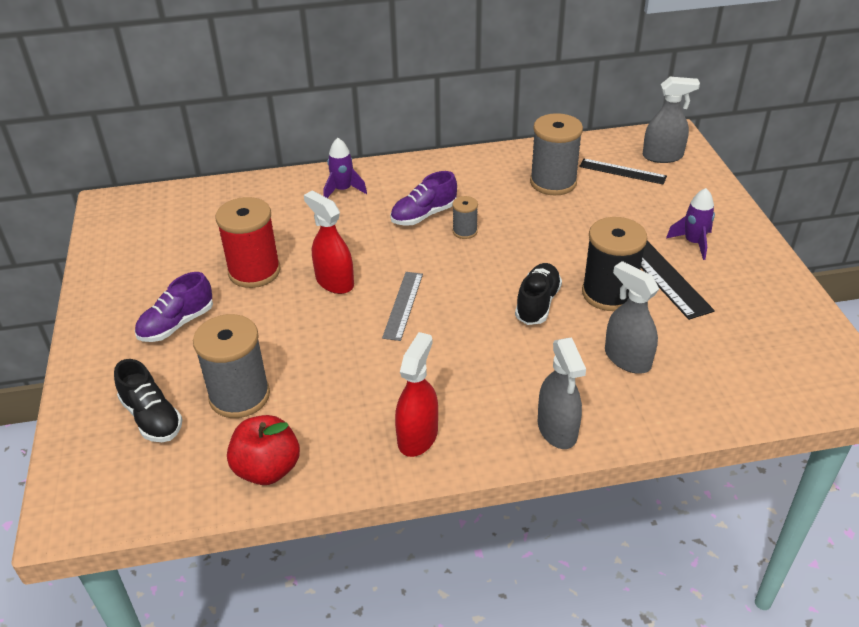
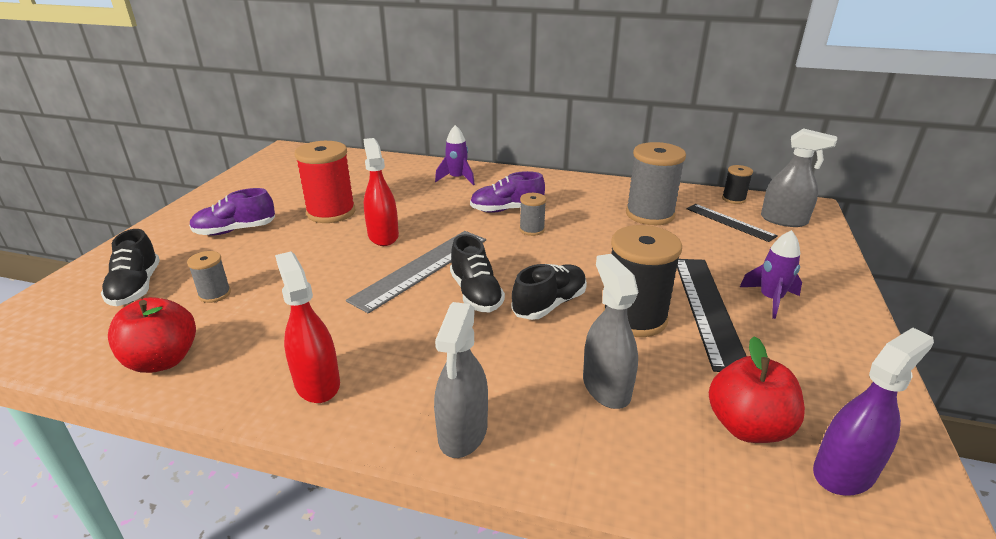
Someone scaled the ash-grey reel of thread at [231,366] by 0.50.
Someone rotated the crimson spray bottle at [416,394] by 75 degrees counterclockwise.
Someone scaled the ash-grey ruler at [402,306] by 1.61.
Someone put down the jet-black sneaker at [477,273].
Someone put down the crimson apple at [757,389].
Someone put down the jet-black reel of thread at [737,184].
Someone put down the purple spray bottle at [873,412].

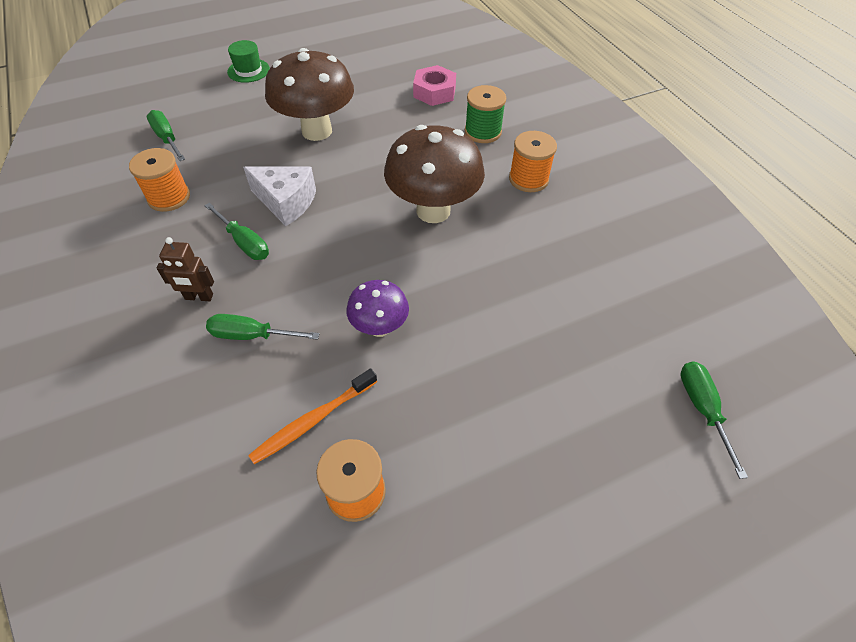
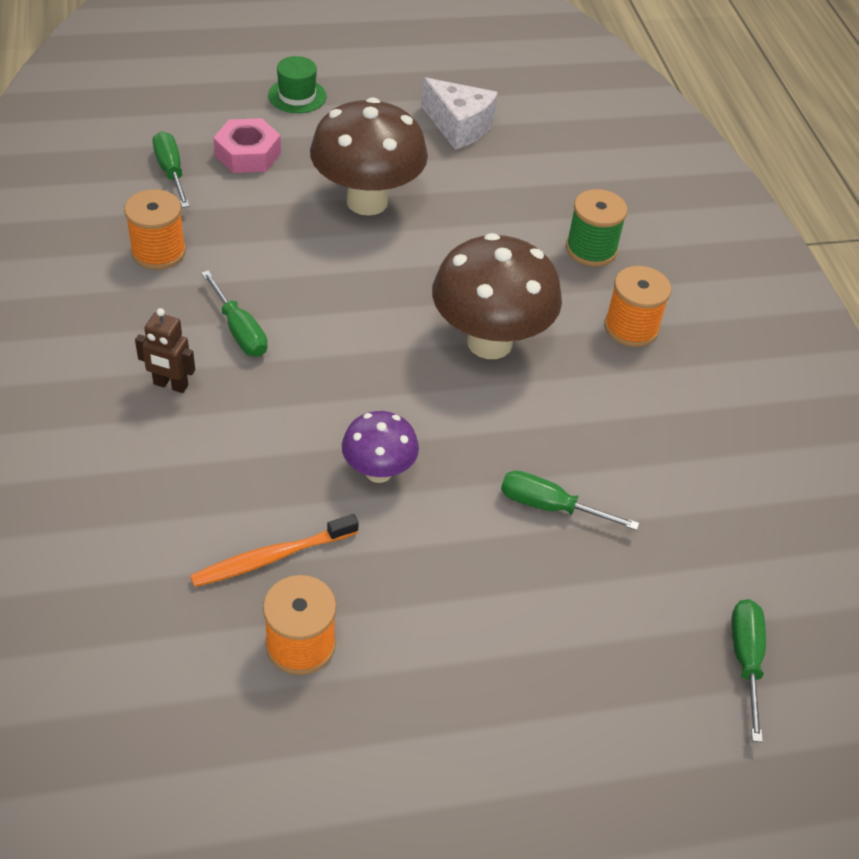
Someone carried the rosy hex nut from [434,85] to [247,145].
Someone carried the snow-white piece of cheese from [279,196] to [459,113].
Someone carried the green screwdriver from [263,327] to [570,500].

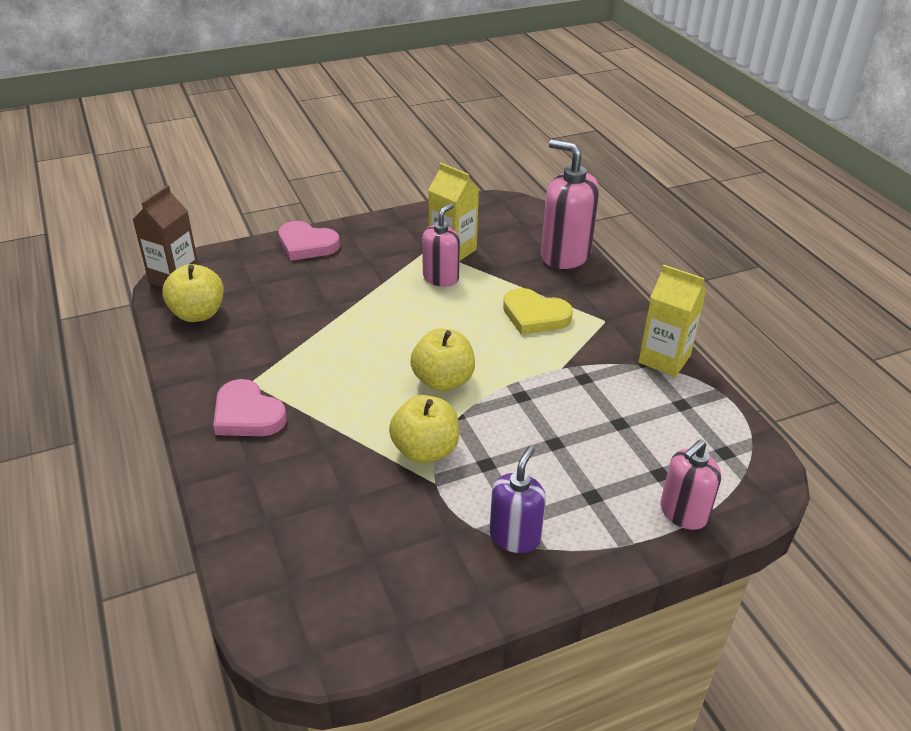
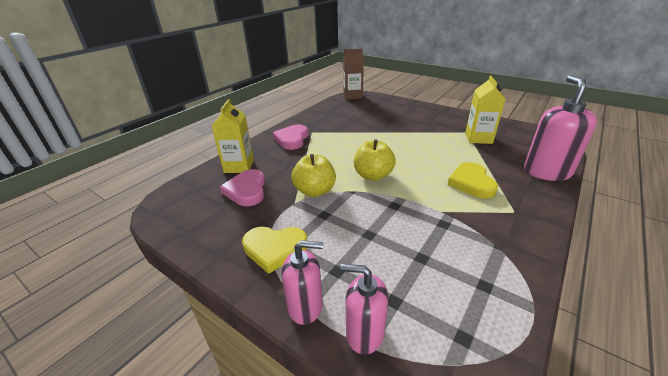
Someone carried the golden juice carton from [672,321] to [233,136].
Someone carried the rosy love heart from [309,241] to [242,187].
Someone swapped the purple pump bottle at [518,499] for the golden love heart at [274,250].
Someone carried the rosy pump bottle from [441,245] to [302,282].
Someone took away the golden apple at [193,293].

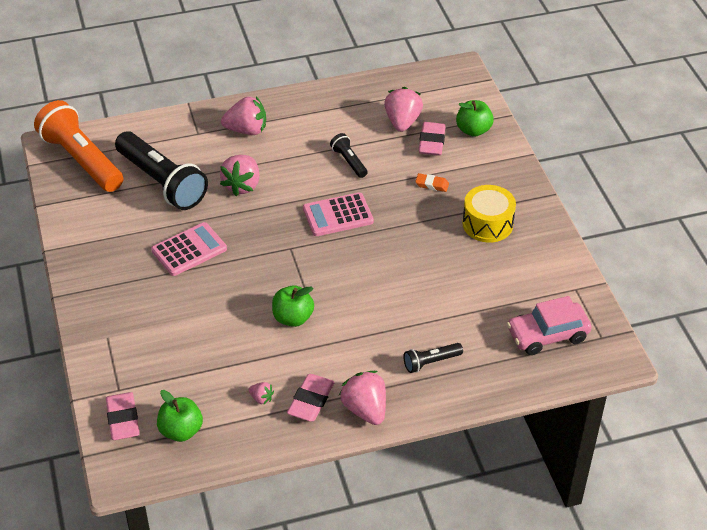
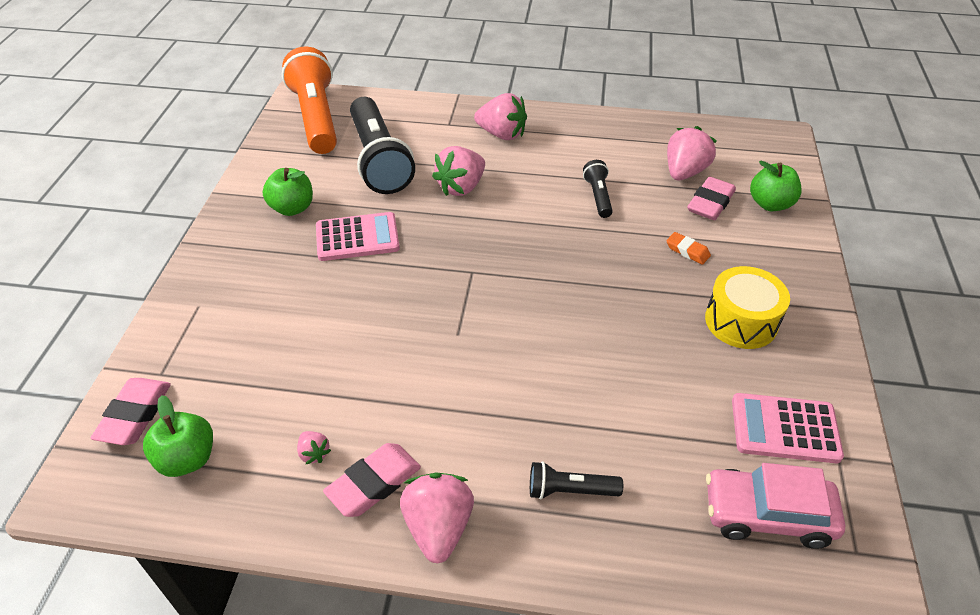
Someone carried the green apple from [293,306] to [288,192].
Someone carried the rosy pocket calculator from [338,214] to [788,428].

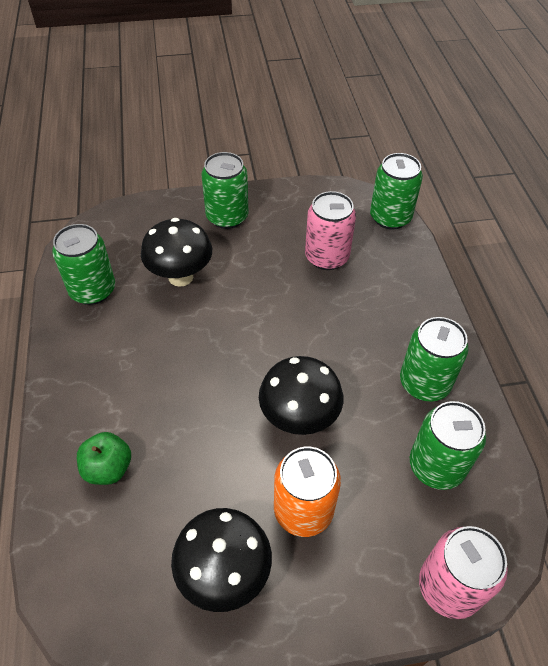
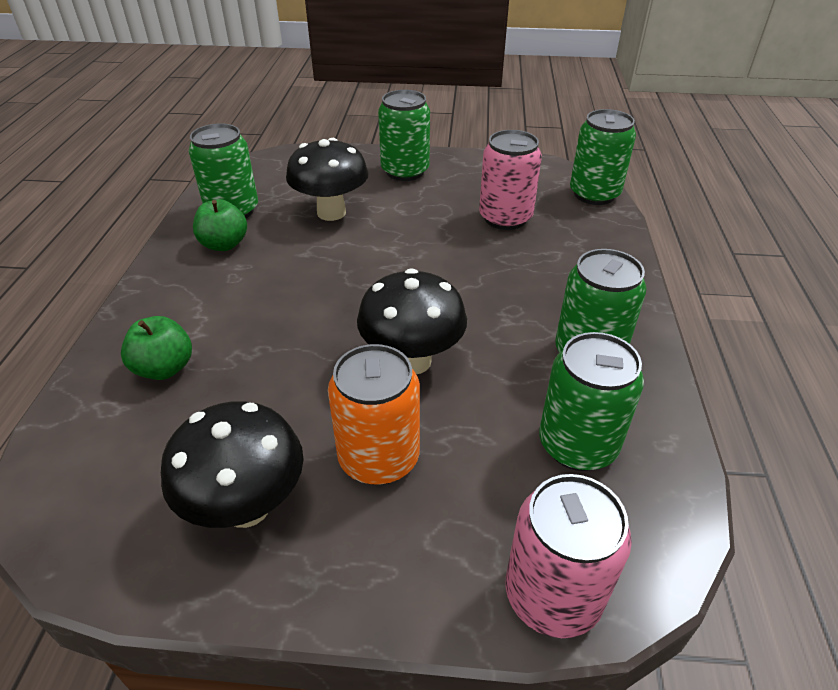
Someone put down the green apple at [220,225].

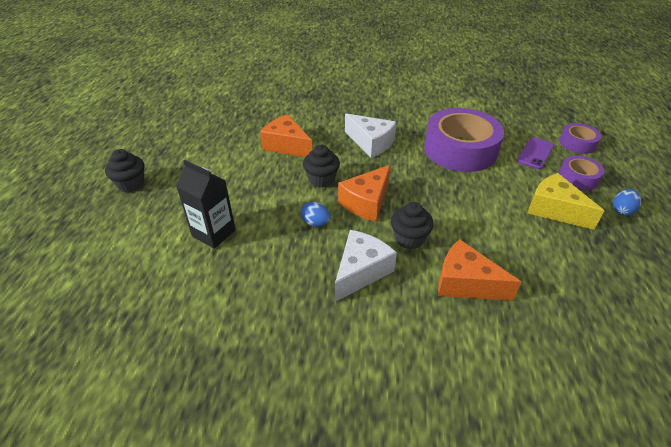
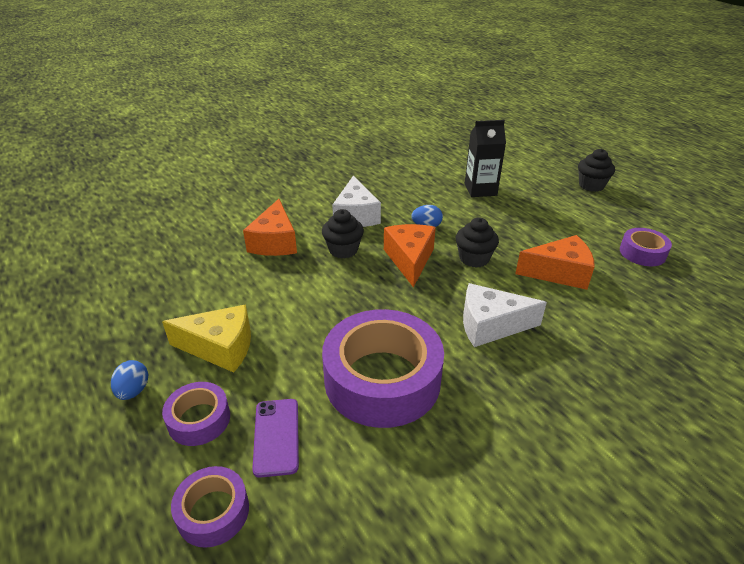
Someone rotated the orange piece of cheese at [479,270] by 105 degrees clockwise.
Someone put down the purple sticky tape at [646,247].

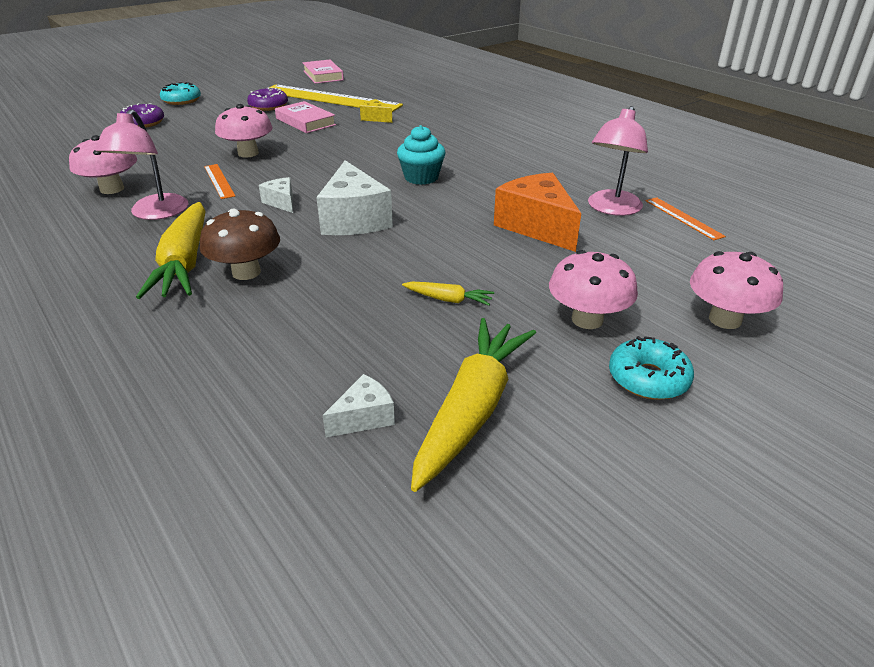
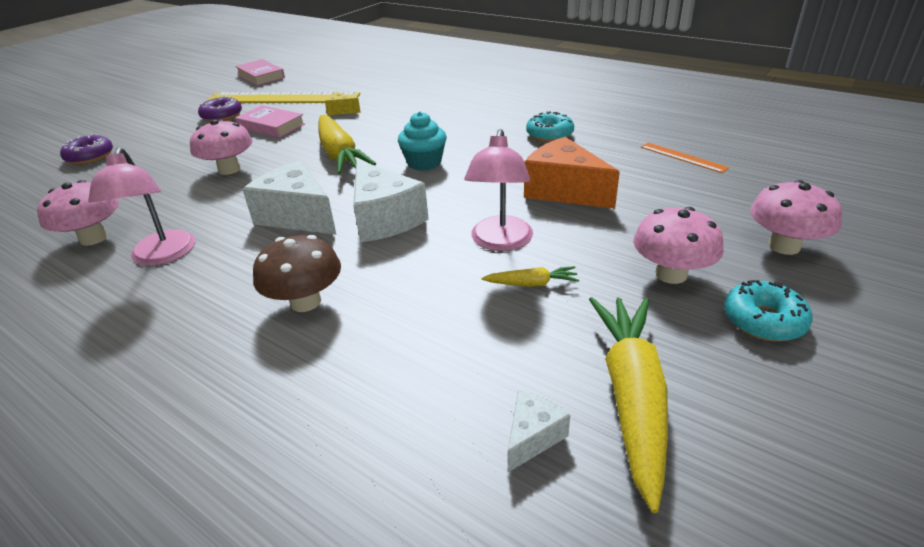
Someone scaled the snow-white piece of cheese at [276,195] by 2.00.
Someone carried the golden toy carrot from [170,250] to [347,144].
Someone carried the rosy desk lamp from [618,161] to [498,190].
Someone carried the turquoise glazed donut from [180,93] to [550,126].
Someone took away the orange ruler at [219,181].

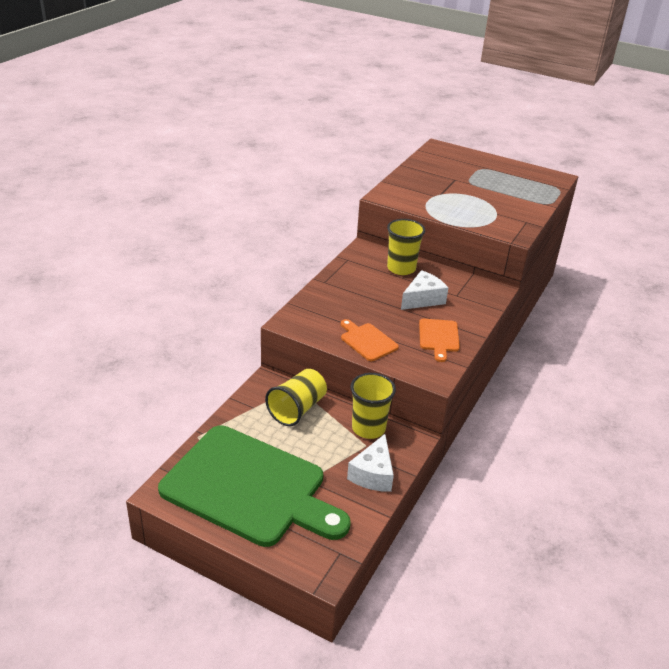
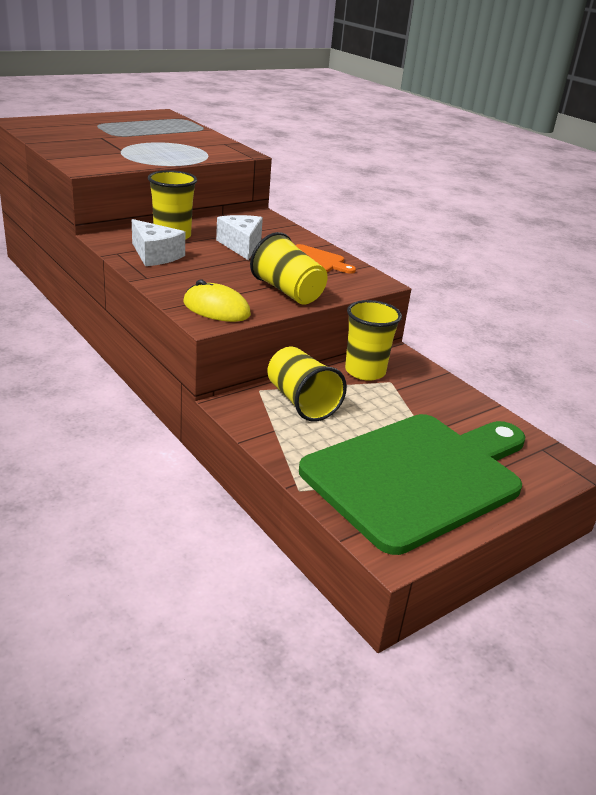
Someone carried the snow-white piece of cheese from [370,463] to [158,242].
Someone put down the golden computer mouse at [217,301].
Someone swapped the orange chopping board at [370,340] for the golden beaker at [289,268].

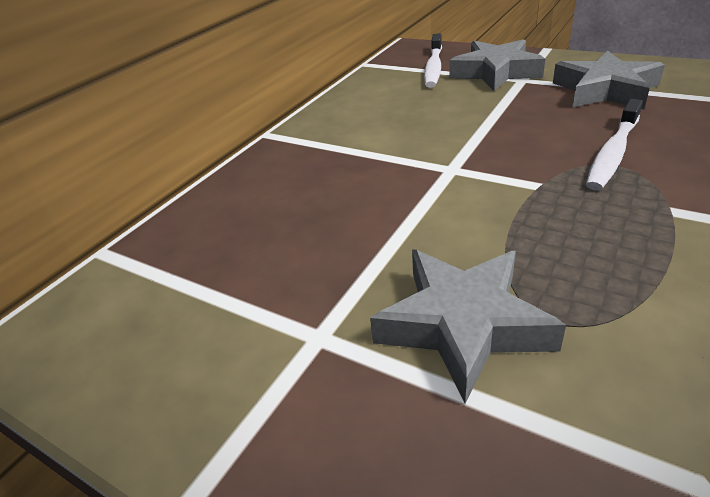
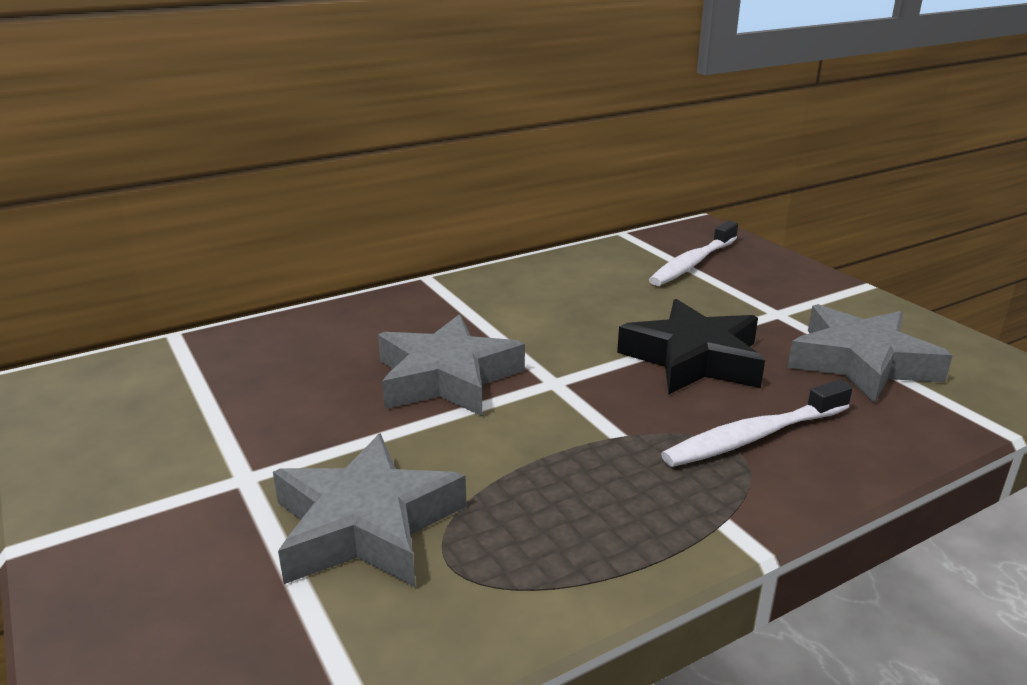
Someone carried the ash-grey five-pointed star from [497,65] to [451,365].
Someone put down the jet-black five-pointed star at [691,347].

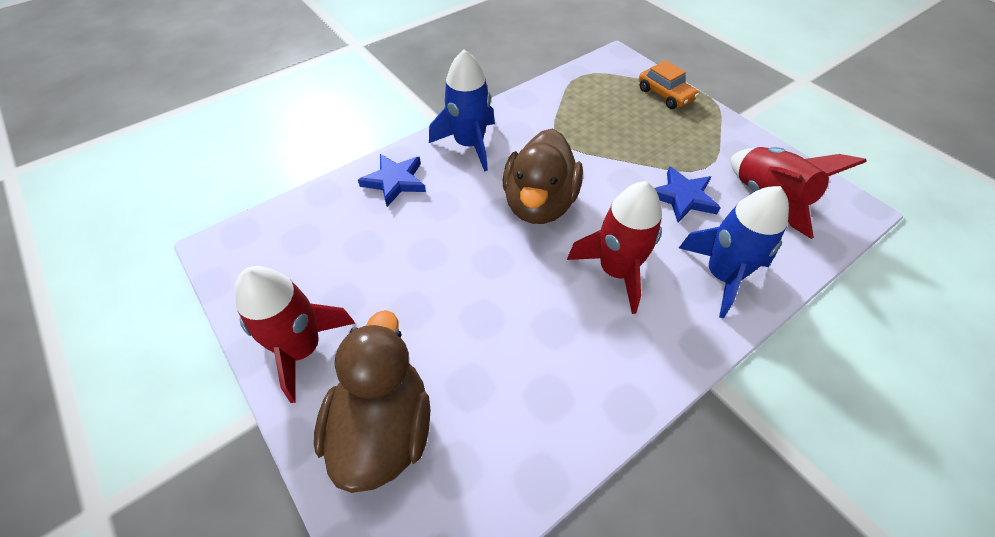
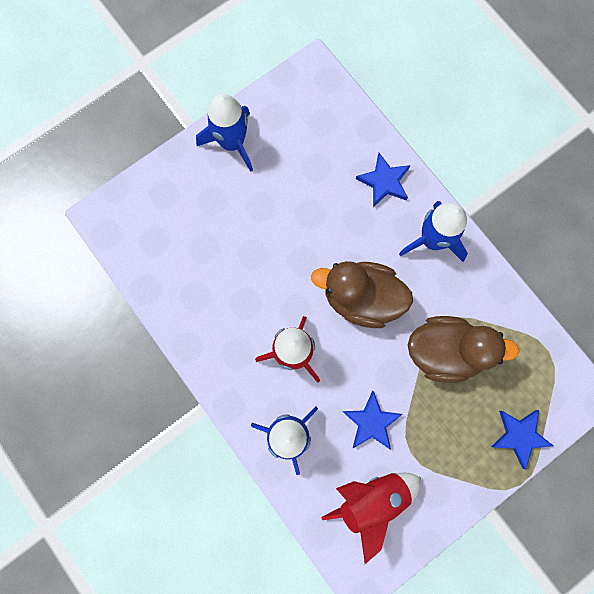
Someone repainted the crimson toy rocket at [295,334], which became the royal blue toy rocket at [224,133].
Someone carried the brown rubber duck from [372,401] to [463,349].
Someone swapped the orange automobile at [669,84] for the royal blue five-pointed star at [522,440].

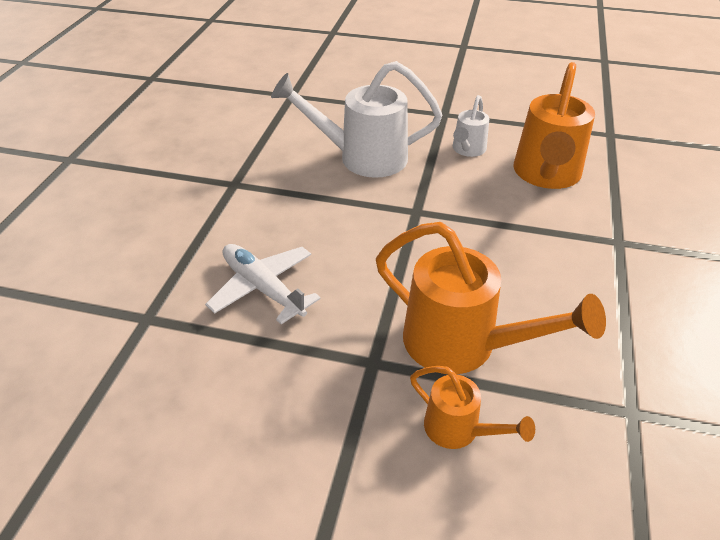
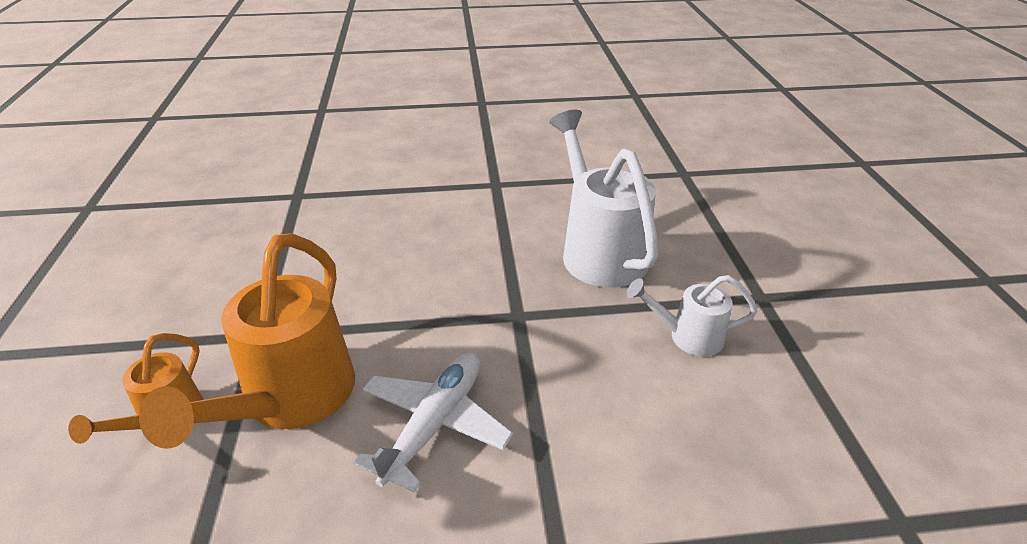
Someone carried the snow-white toy plane from [263,284] to [433,422].
Someone took away the orange watering can at [554,125].

